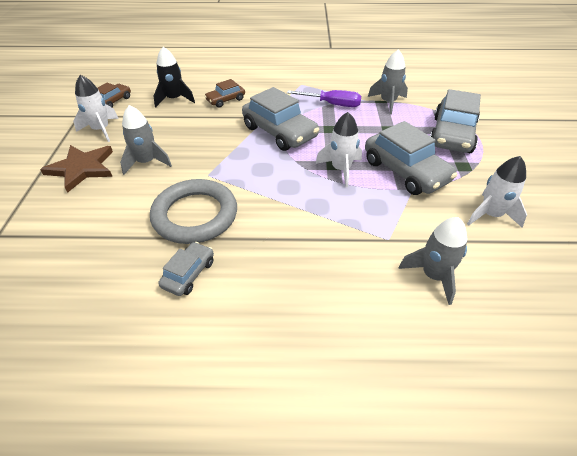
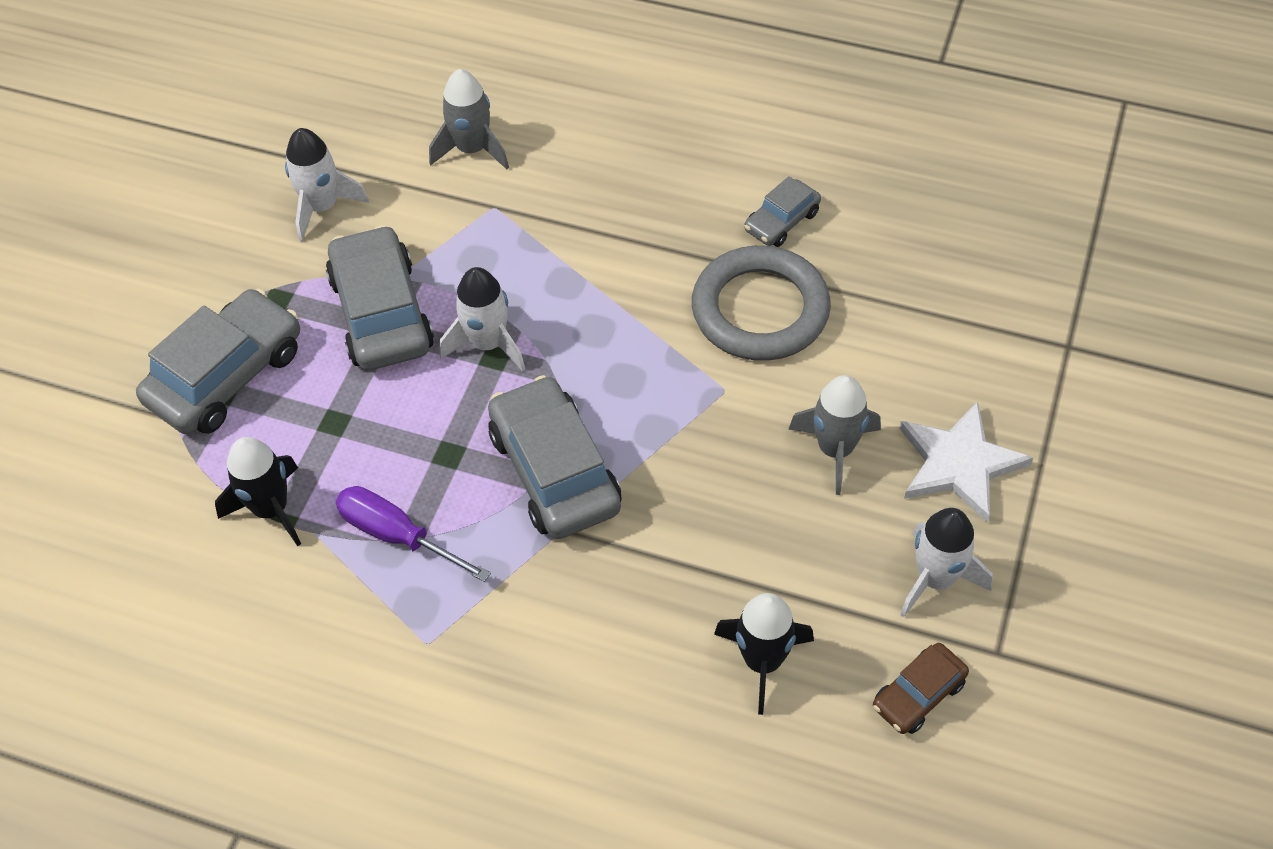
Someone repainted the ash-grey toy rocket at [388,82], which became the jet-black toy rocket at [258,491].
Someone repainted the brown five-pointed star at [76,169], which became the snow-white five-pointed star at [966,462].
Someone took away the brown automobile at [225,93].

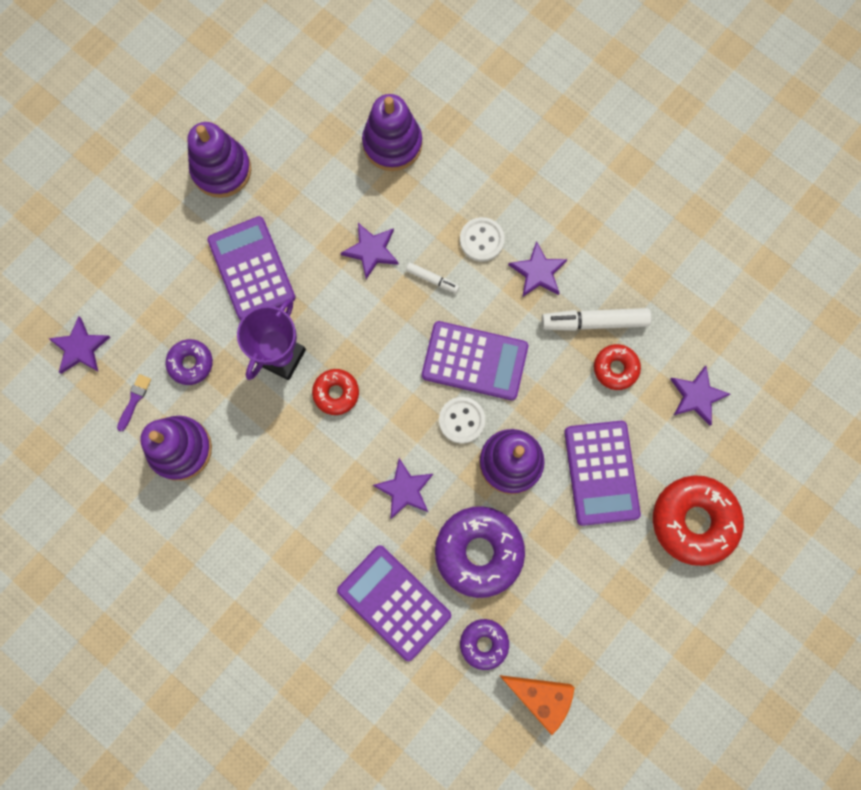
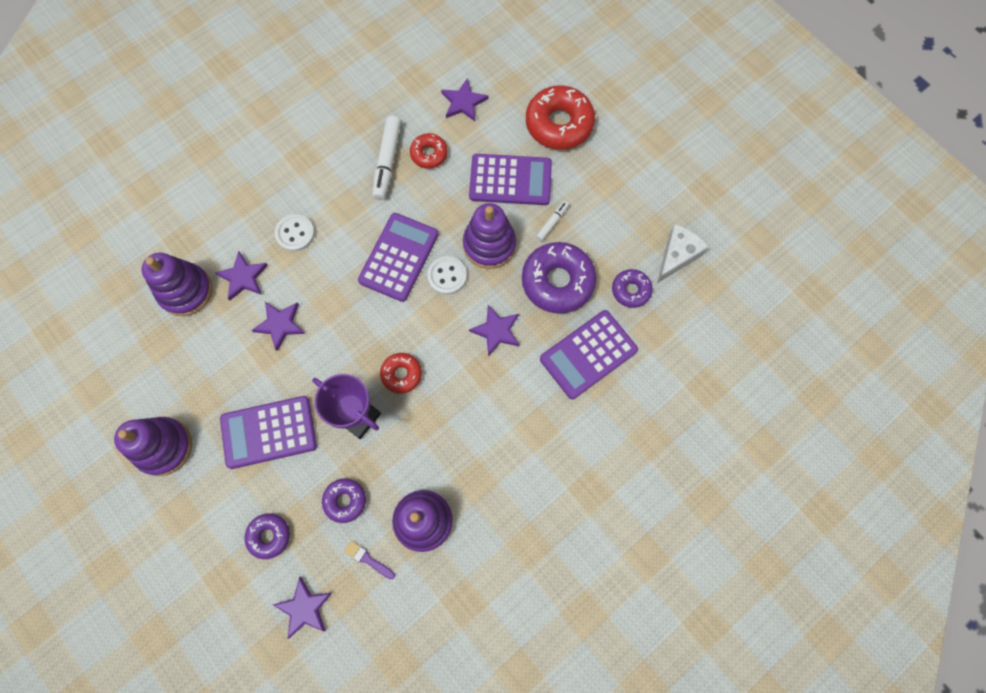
Someone carried the purple five-pointed star from [538,269] to [241,276].
Someone put down the purple glazed donut at [267,536].
Someone carried the snow-white felt pen from [433,277] to [552,221].
Someone repainted the orange piece of cheese at [537,705], which became the snow-white piece of cheese at [683,253].

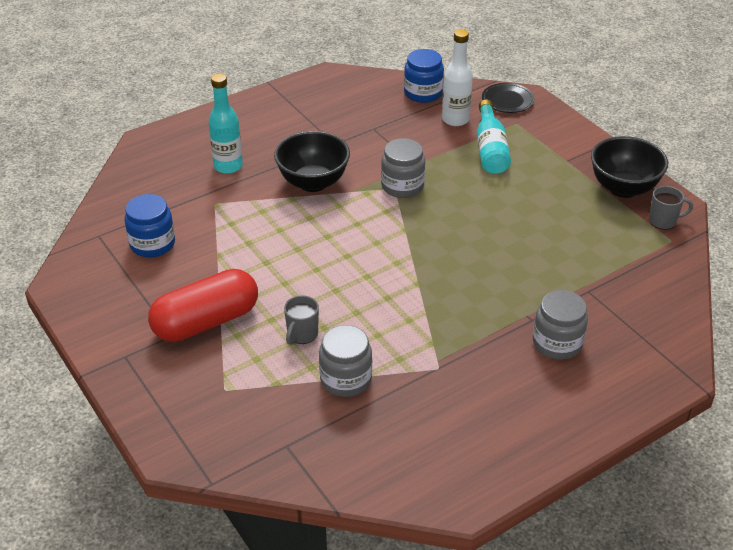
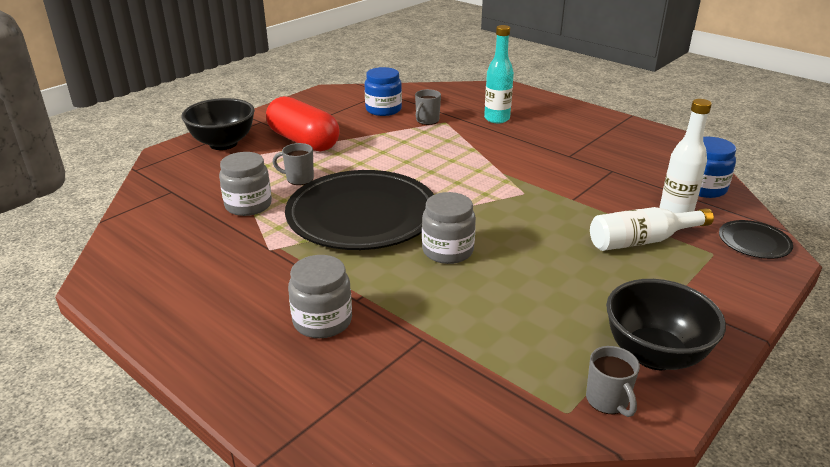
Someone carried the jet-black deep dish from [312,161] to [218,124].
Someone put down the jet-black flat dish at [359,210].
Someone put down the ash-grey tea mug at [428,107].
Someone carried the ash-grey preserve jar from [403,168] to [449,228].
Someone repainted the turquoise flask at [493,137], which became the snow-white flask at [652,229].

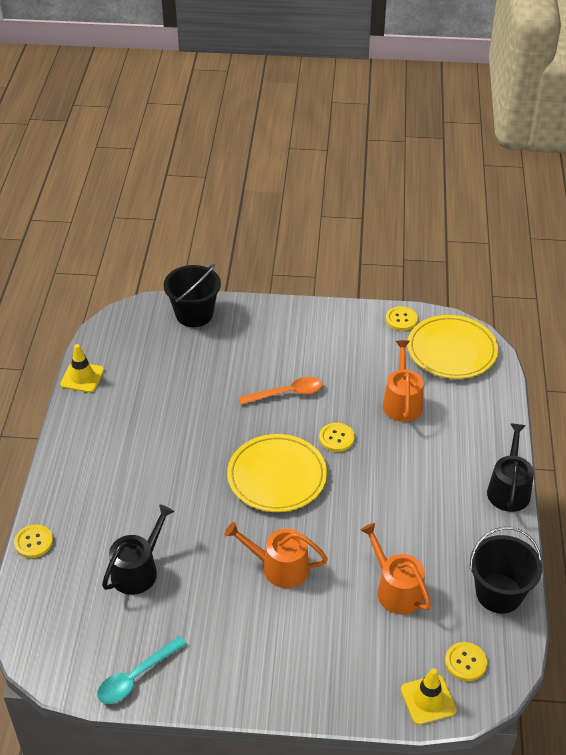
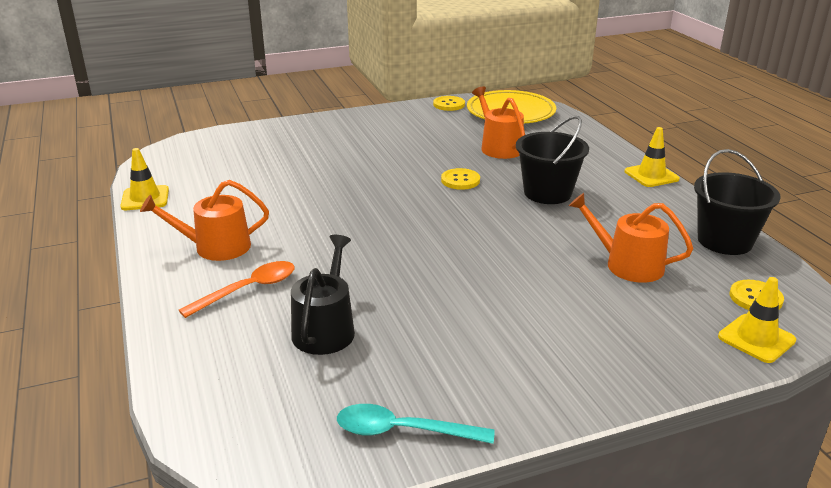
Someone carried the orange watering can from [276,555] to [204,220].
Someone carried the orange tablespoon from [280,391] to [237,289].
Someone rotated the turquoise tablespoon at [142,670] by 75 degrees clockwise.
Someone carried the jet-black sand bucket from [192,295] to [552,160].
Someone swapped the jet-black watering can at [510,467] for the golden road cone at [652,157].
Someone took away the golden shirt button at [33,541].
Someone took away the golden flat dish at [277,473].

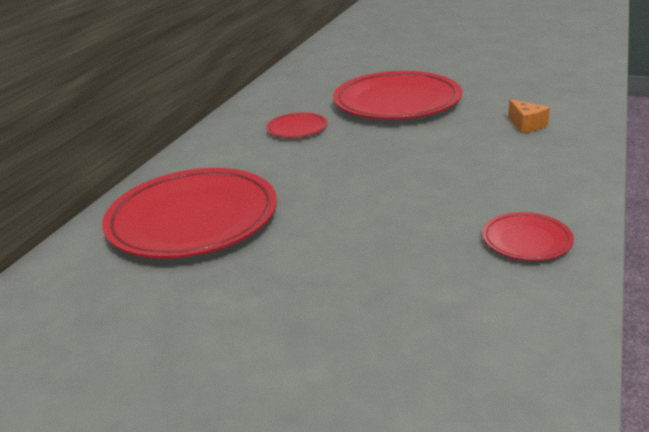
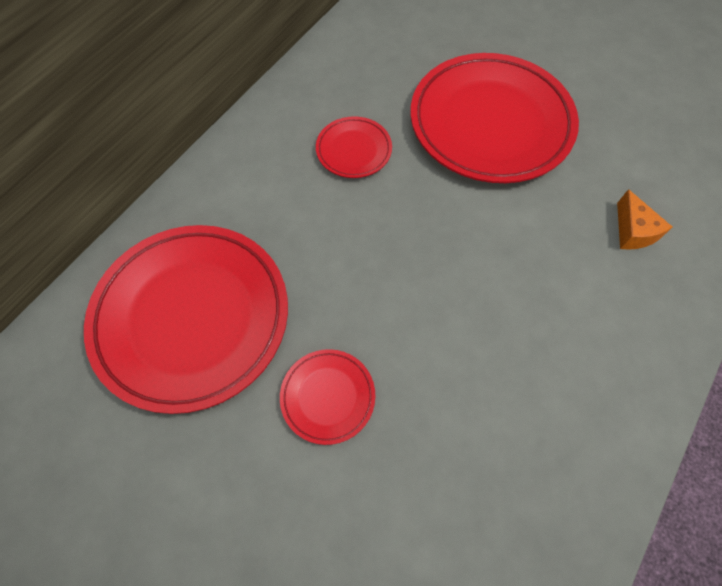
Someone carried the crimson flat dish from [528,236] to [327,397].

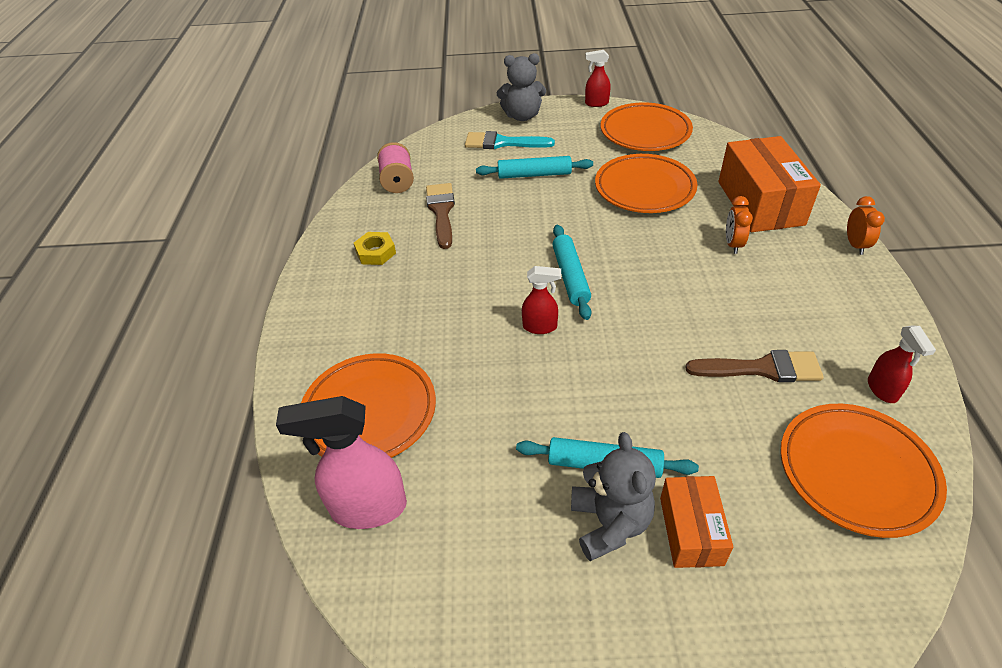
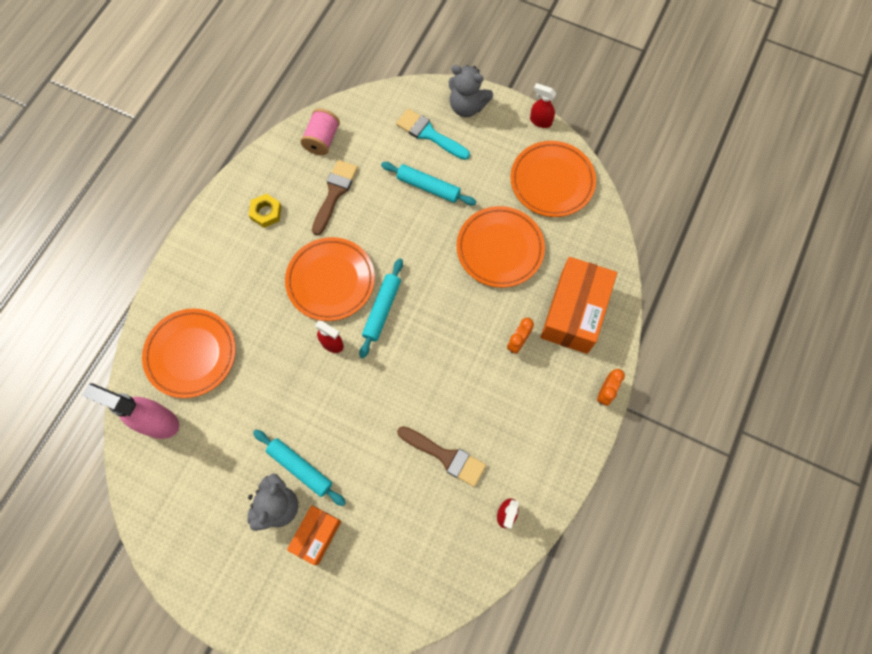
Someone carried the orange flat dish from [863,471] to [330,279].

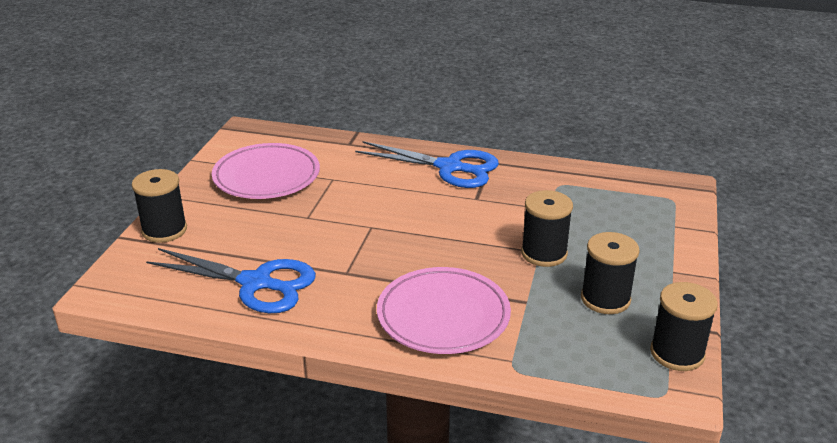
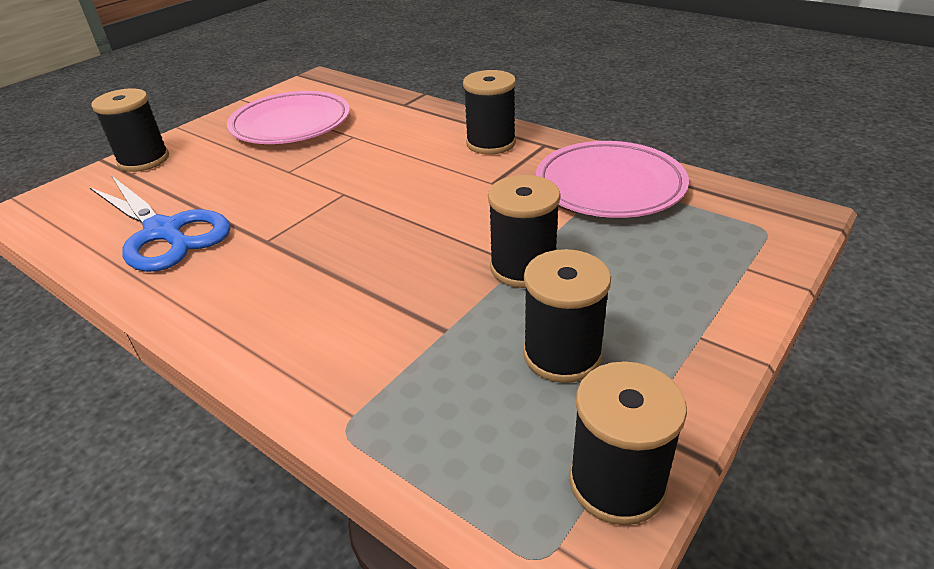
Someone swapped the royal blue shears at [427,164] for the jet-black reel of thread at [489,112].
Someone carried the rosy flat dish from [444,310] to [612,179].

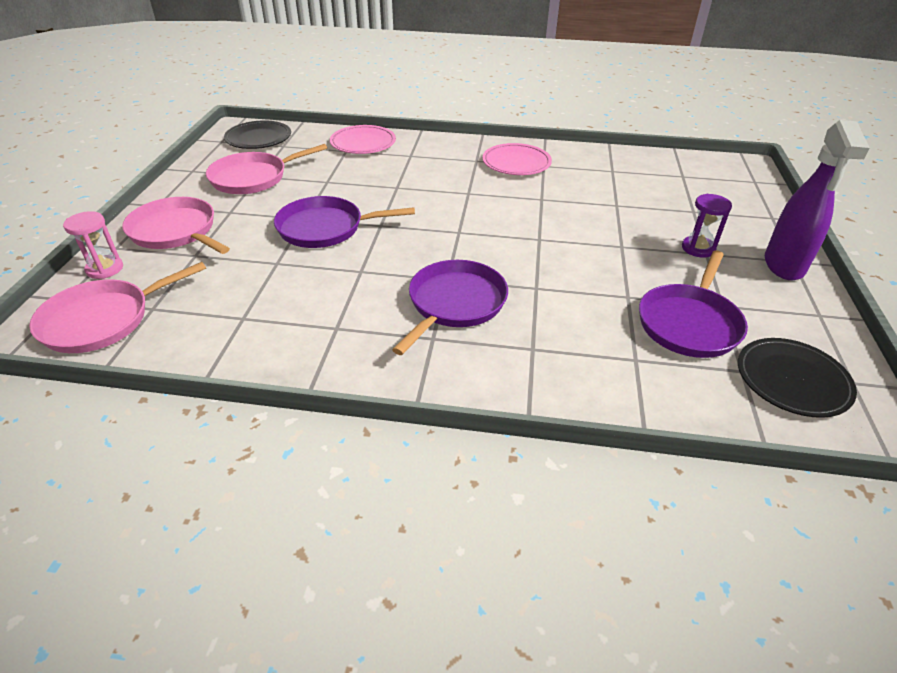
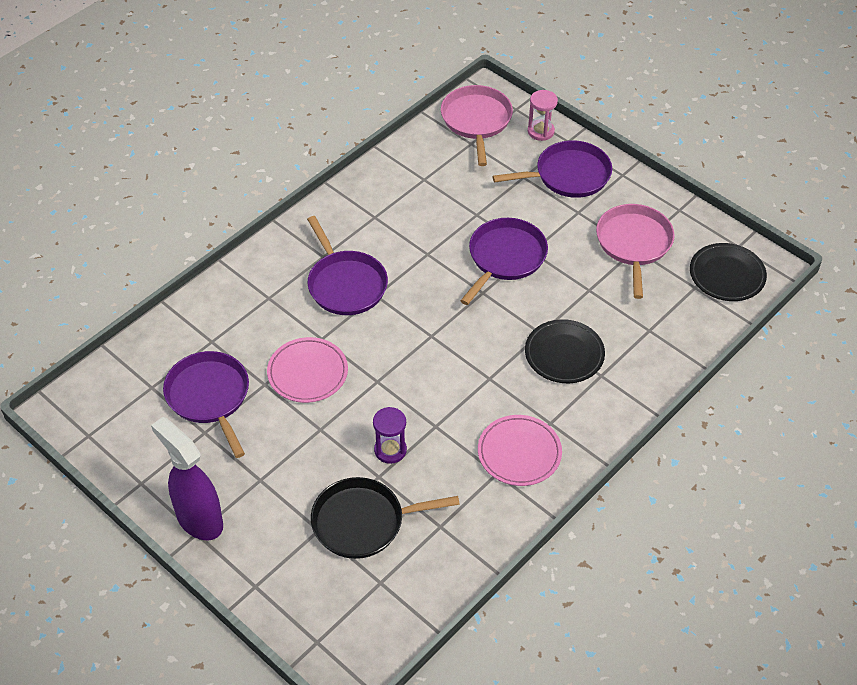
Someone carried the rosy flat dish from [363,139] to [307,370].
Someone put down the jet-black skillet at [385,518].
Someone carried the purple hourglass from [707,226] to [390,435].
Someone repainted the rosy skillet at [176,225], which became the purple skillet at [552,169].
Someone carried the jet-black flat dish from [797,378] to [565,351].

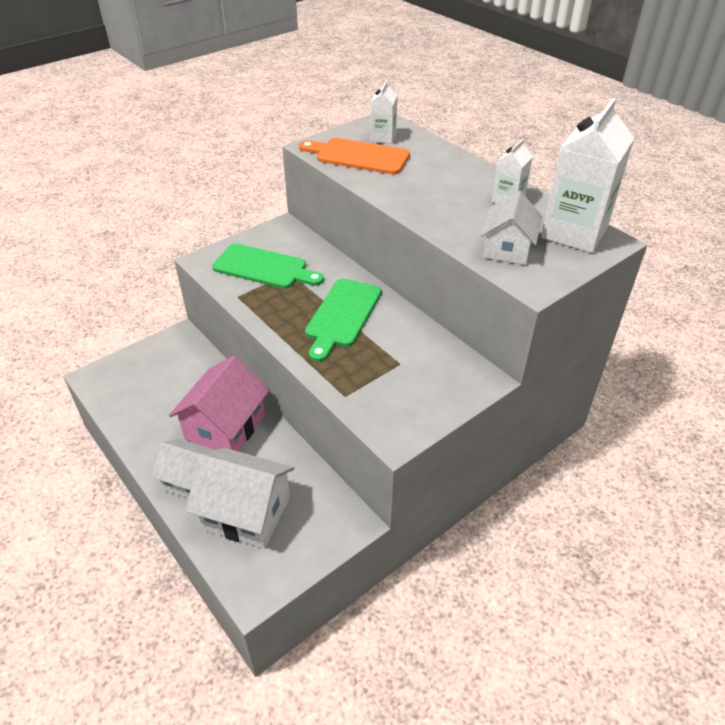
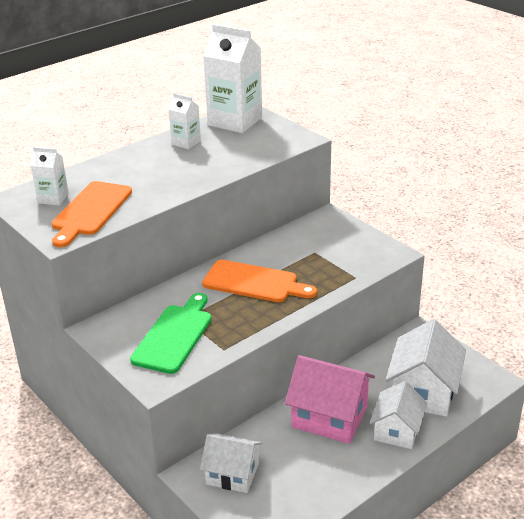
Someone carried the snow-white house from [511,228] to [231,463].
Someone repainted the green chopping board at [343,320], which became the orange chopping board at [259,281].

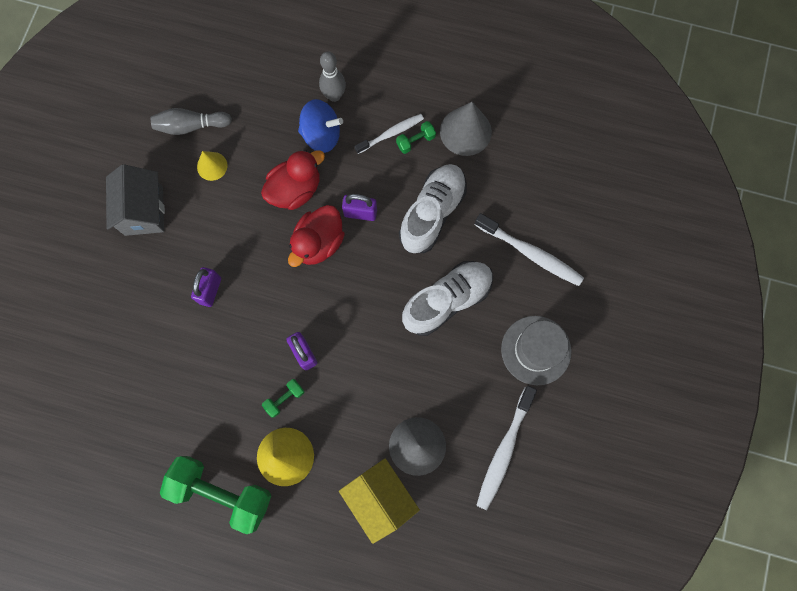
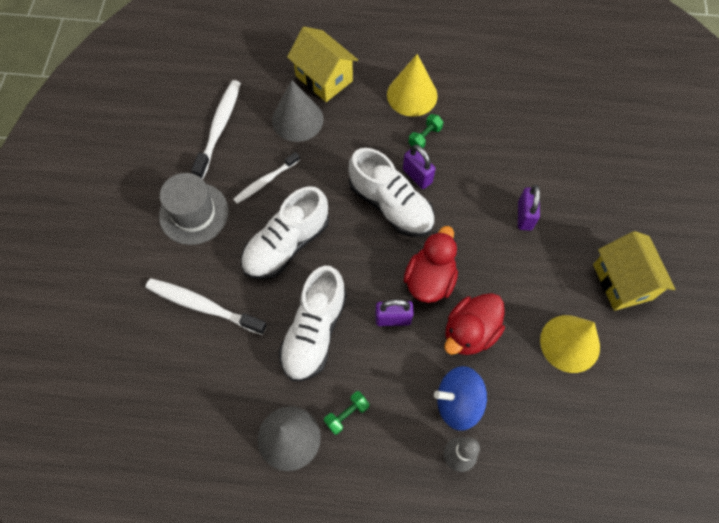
Someone carried the snow-white toothbrush from [389,134] to [266,178].
Someone put down the snow-white sneaker at [392,192].
Someone scaled the golden cone at [212,166] by 1.72.
Someone repainted the ash-grey house at [135,200], which became the golden house at [634,271].
Someone took away the ash-grey tenpin at [191,121].
Someone took away the green free weight at [215,495].

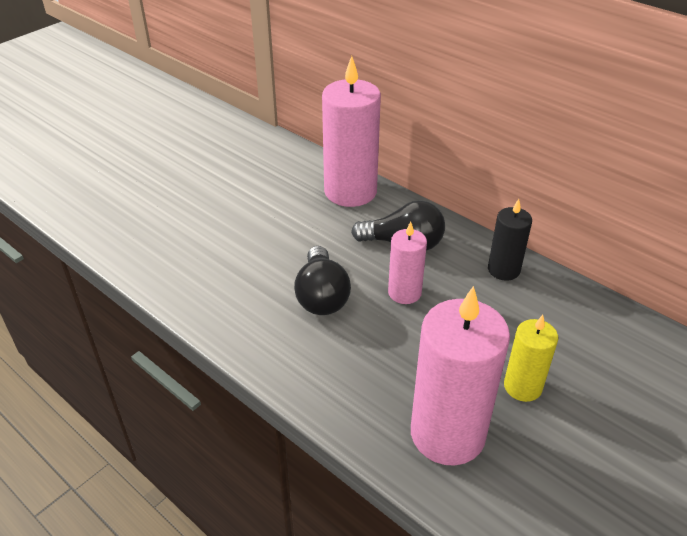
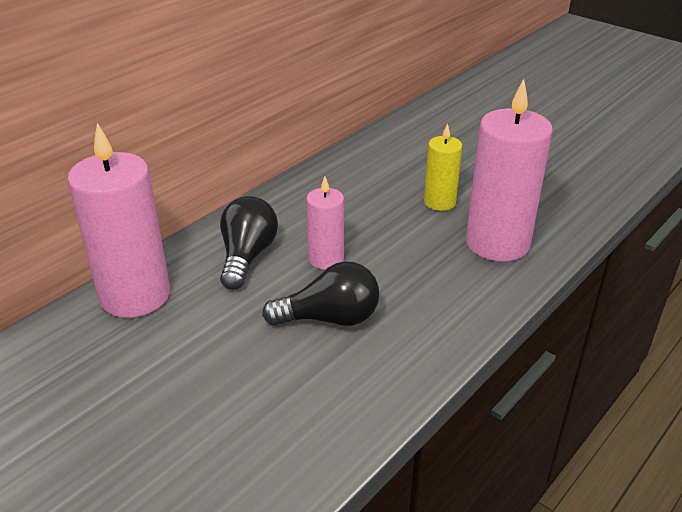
Someone took away the jet-black candle at [510,240].

